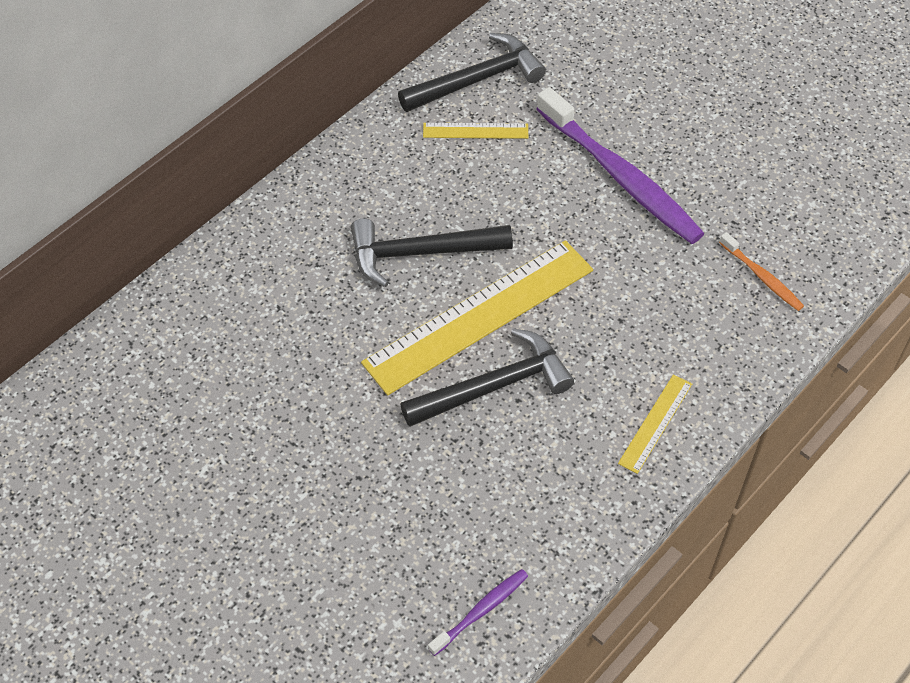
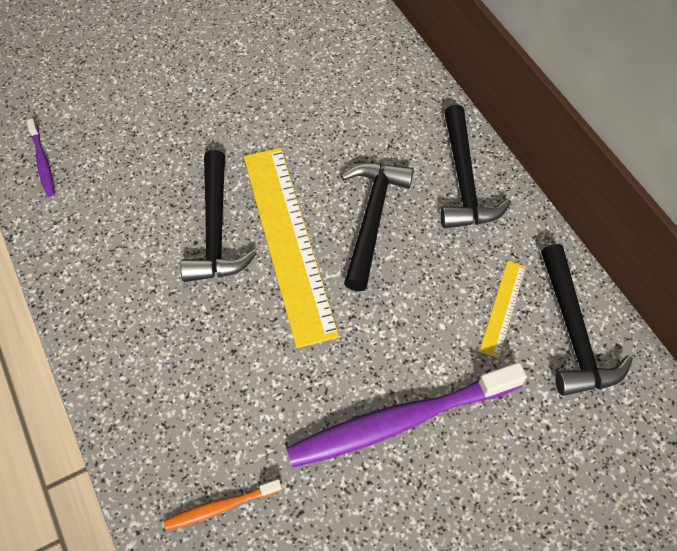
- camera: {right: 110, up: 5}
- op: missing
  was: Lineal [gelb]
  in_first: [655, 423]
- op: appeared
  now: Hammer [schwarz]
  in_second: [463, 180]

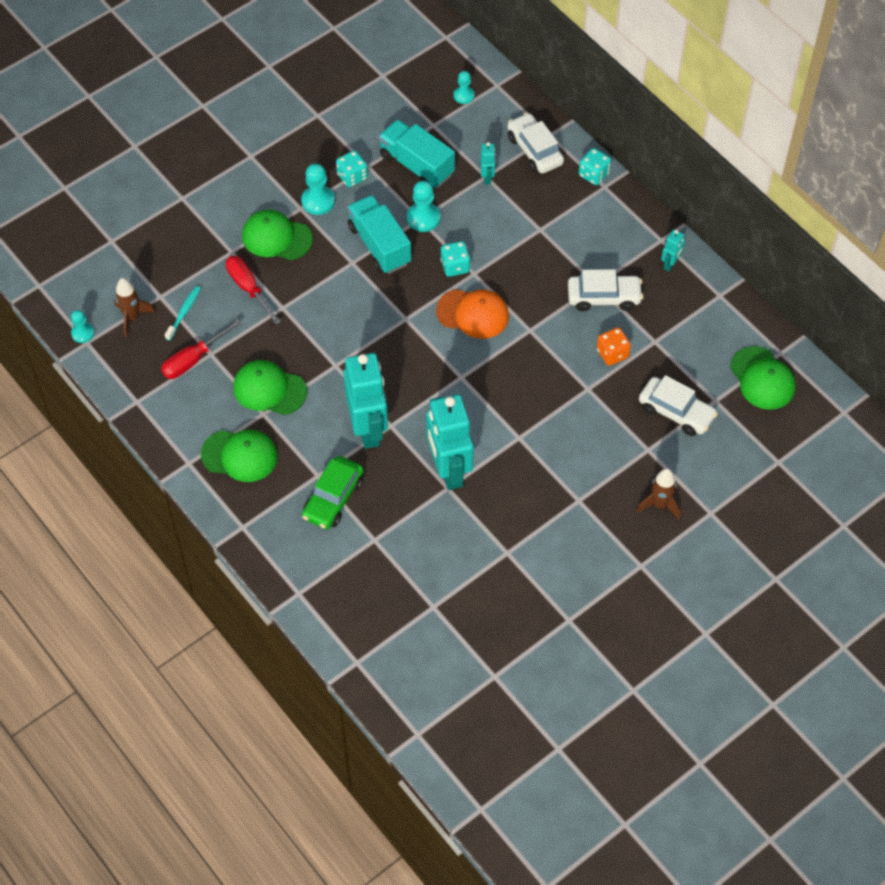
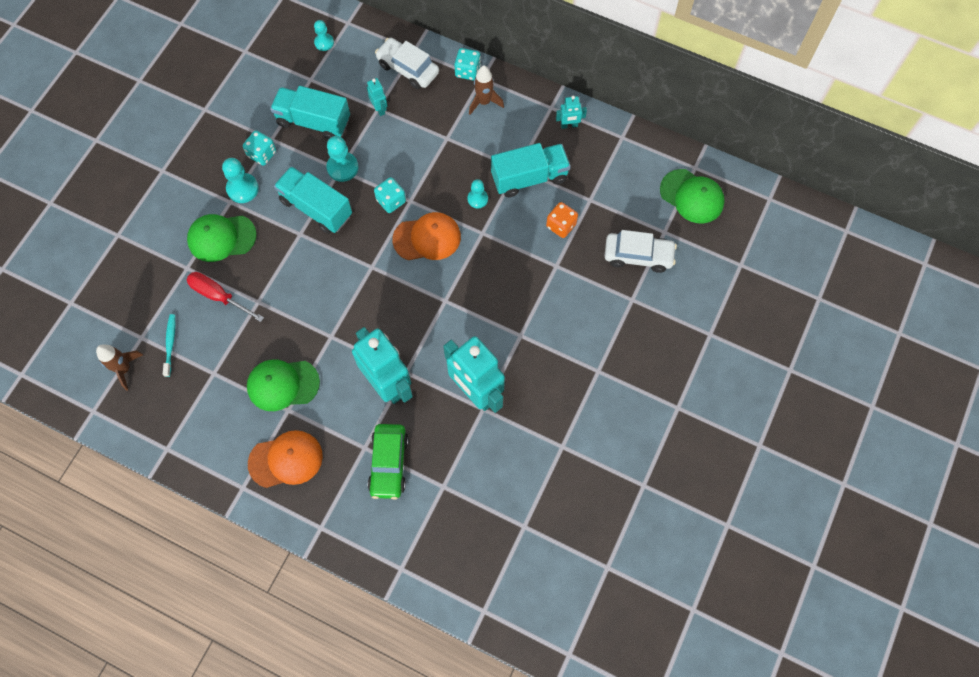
- camera: {right: -25, up: 10}
- op: spun
  was: Roboter [türkis]
  in_first: [670, 264]
  in_second: [569, 125]
  clockwise: 75
- op: exchanged
  was: Auto [weiß]
  now: Lastwagen [türkis]
  in_first: [604, 297]
  in_second: [529, 178]
- op: relocated
  was: Bauer [türkis]
  in_first: [83, 333]
  in_second: [477, 199]
- op: missing
  was: Schraubenzieher [rot]
  in_first: [193, 359]
- op: colour
  was: Kappe [grün]
  now: Kappe [orange]
  in_first: [240, 455]
  in_second: [286, 460]
- op: relocated
  was: Rakete [braun]
  in_first: [660, 504]
  in_second: [484, 102]

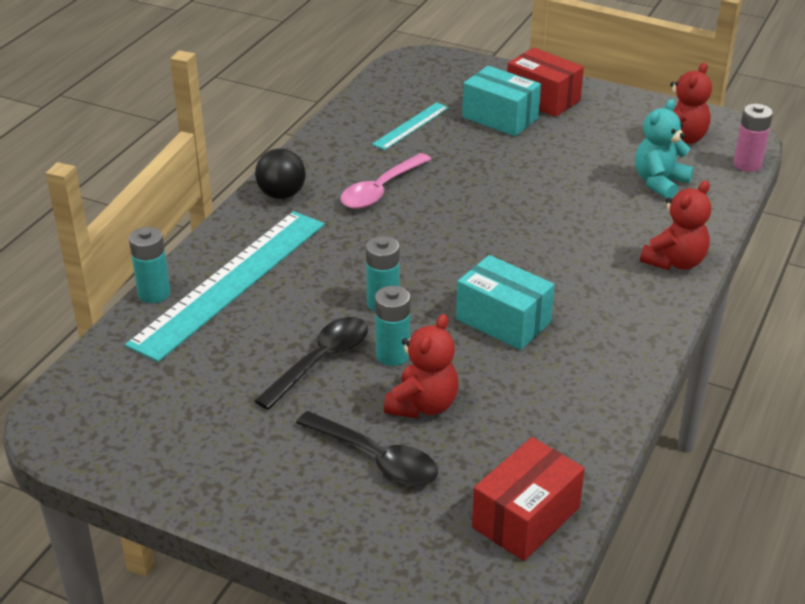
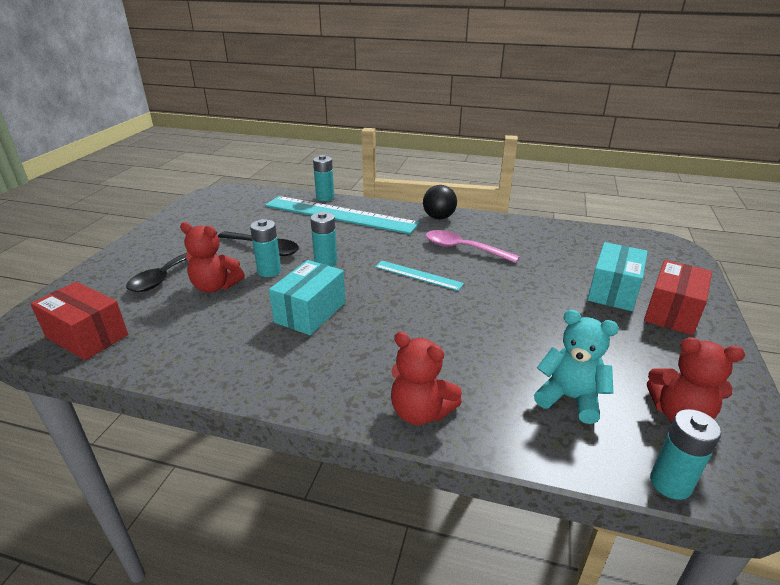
- camera: {right: 80, up: -5}
- op: relocated
  was: Lineal [türkis]
  in_first: [411, 126]
  in_second: [418, 275]
- op: colour
  was: Batterie [rosa]
  now: Batterie [türkis]
  in_first: [747, 164]
  in_second: [670, 483]

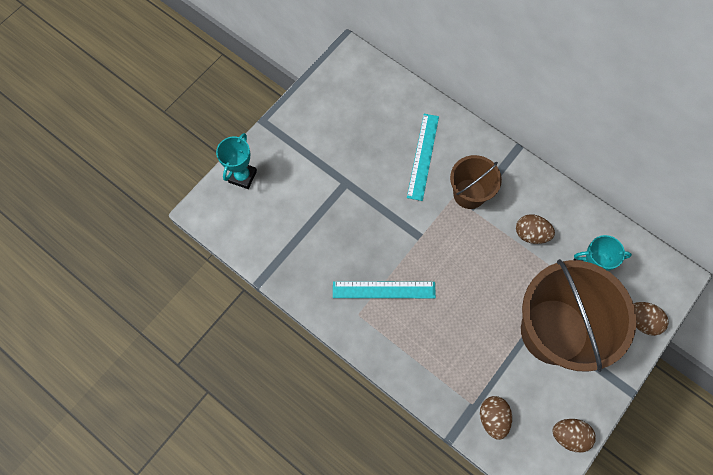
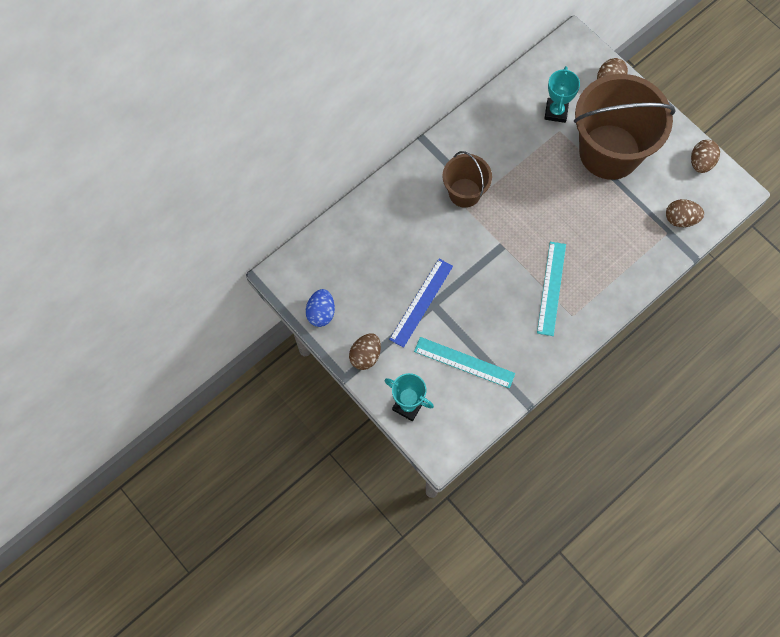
- camera: {right: -80, up: 0}
- op: relocated
  was: Lineal [türkis]
  in_first: [423, 156]
  in_second: [464, 362]
- op: relocated
  was: Ei [braun]
  in_first: [531, 234]
  in_second: [365, 356]
- op: appeared
  now: Lineal [blau]
  in_second: [421, 302]
- op: appeared
  now: Ei [blau]
  in_second: [321, 313]

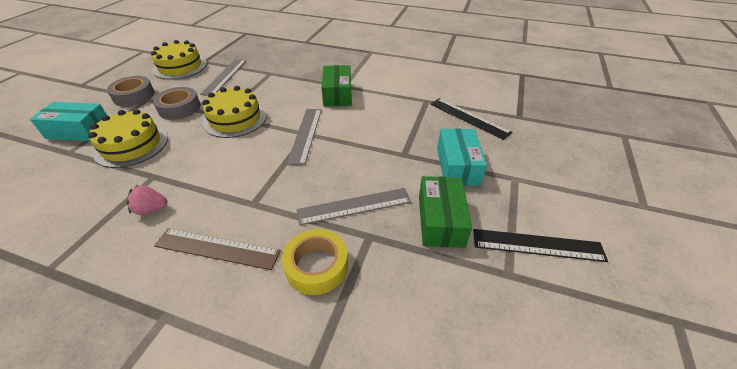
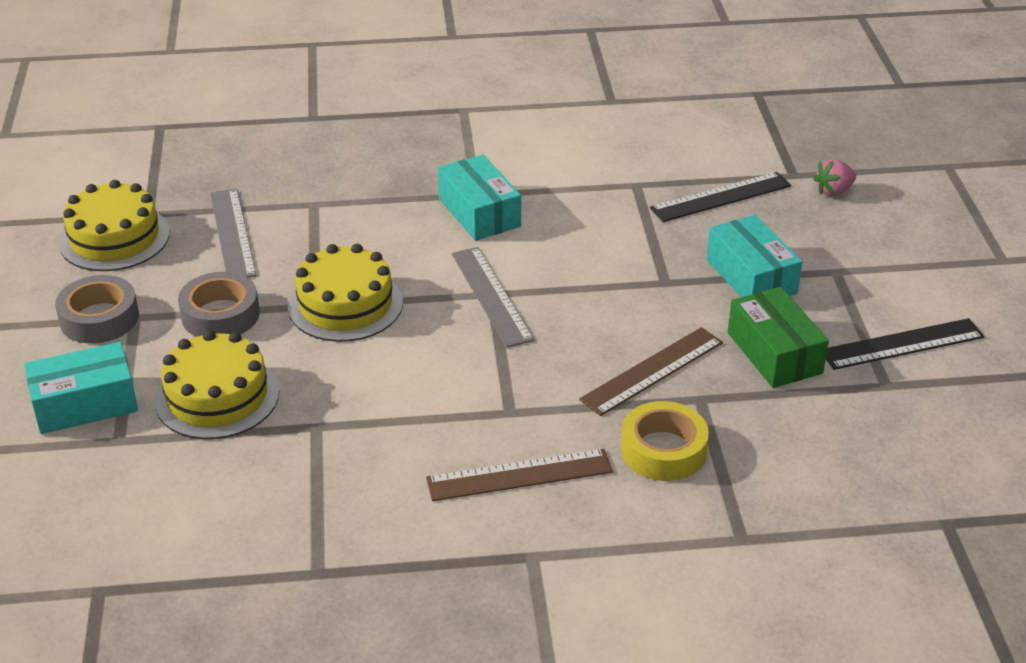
- camera: {right: -25, up: -5}
- op: colour
  was: Schachtel [grün]
  now: Schachtel [türkis]
  in_first: [337, 94]
  in_second: [479, 212]
- op: spun
  was: Lineal [schwarz]
  in_first: [469, 118]
  in_second: [721, 197]
  clockwise: -45
- op: relocated
  was: Erdbeere [rosa]
  in_first: [151, 209]
  in_second: [833, 191]
- op: colour
  was: Lineal [grau]
  now: Lineal [braun]
  in_first: [354, 206]
  in_second: [652, 371]

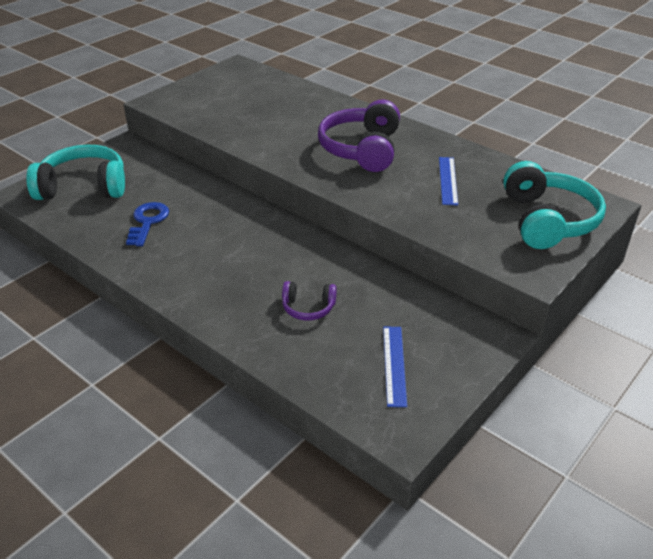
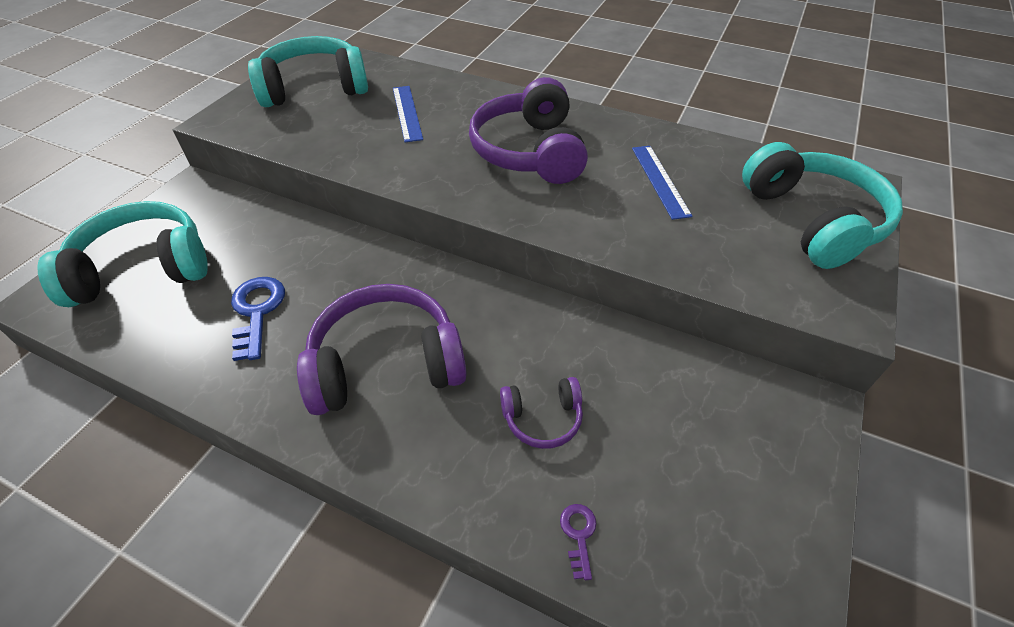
- camera: {right: -15, up: 10}
- op: relocated
  was: Lineal [blau]
  in_first: [394, 365]
  in_second: [407, 113]
- op: appeared
  now: Kopfhörer [türkis]
  in_second: [314, 88]
- op: appeared
  now: Kopfhörer [lila]
  in_second: [386, 363]
- op: appeared
  now: Schlüssel [lila]
  in_second: [578, 535]

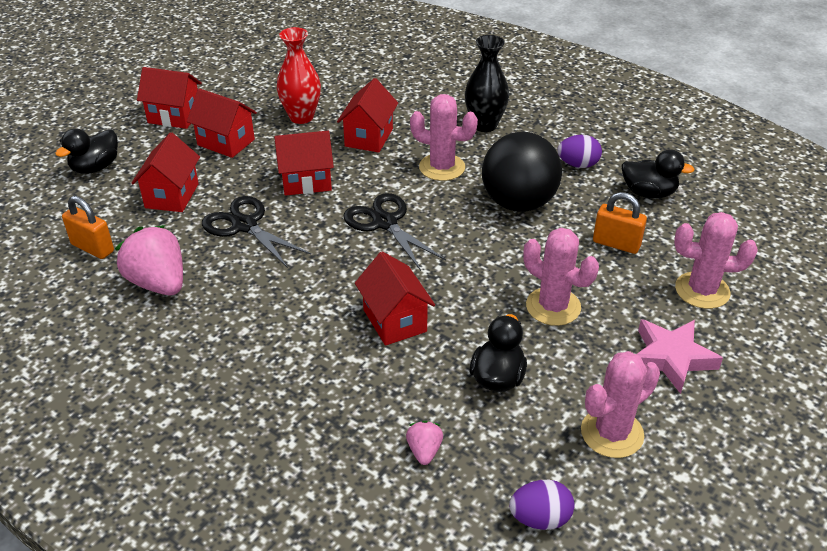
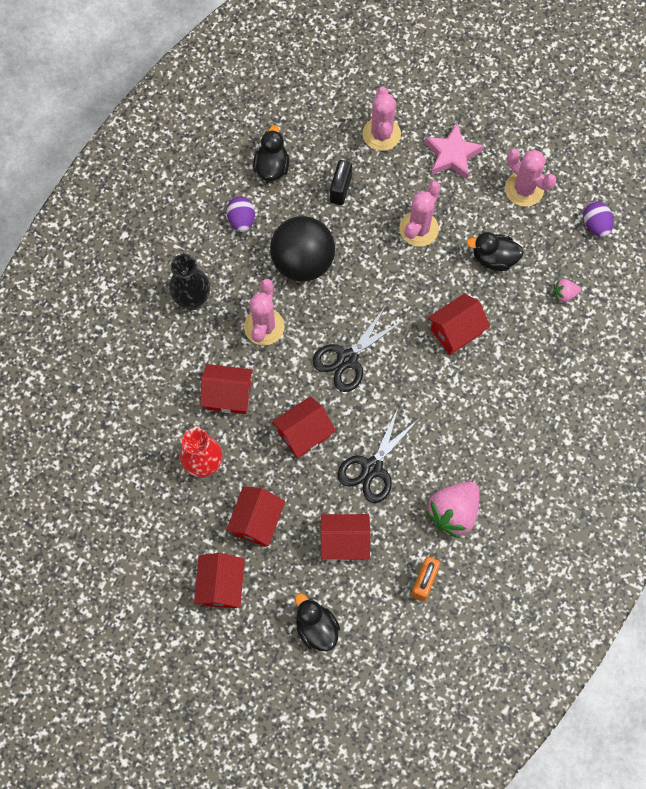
- camera: {right: -100, up: 30}
- op: spun
  was: Ente [schwarz]
  in_first: [95, 167]
  in_second: [316, 627]
  clockwise: -150
- op: spun
  was: Haus [rot]
  in_first: [306, 181]
  in_second: [304, 434]
  clockwise: 75
- op: colour
  was: Vorhängeschloss [orange]
  now: Vorhängeschloss [schwarz]
  in_first: [616, 244]
  in_second: [340, 189]

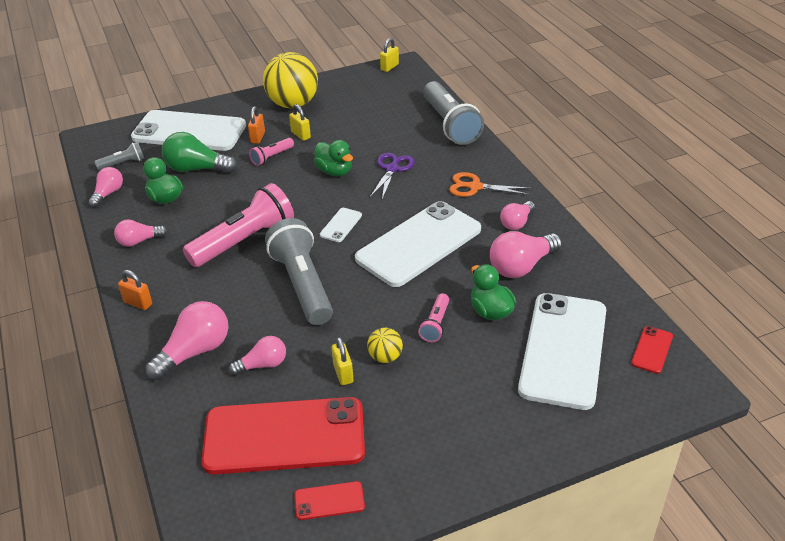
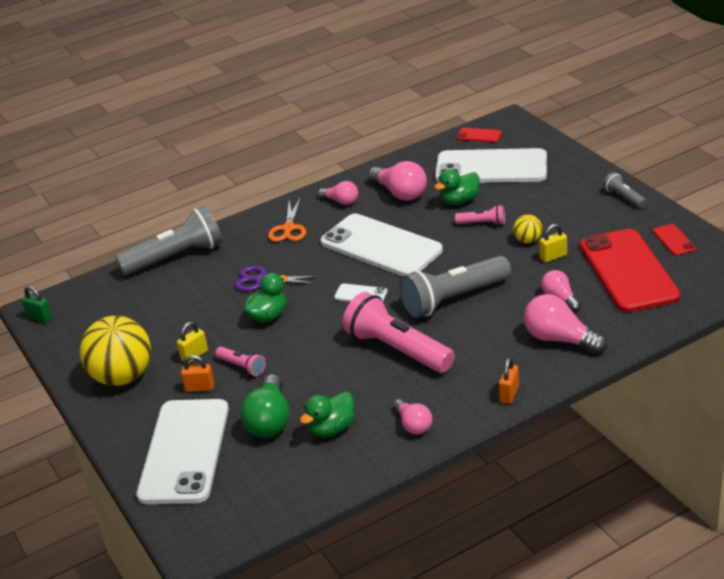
- camera: {right: -95, up: -5}
- op: colour
  was: Vorhängeschloss [gelb]
  now: Vorhängeschloss [grün]
  in_first: [389, 67]
  in_second: [40, 318]
- op: relocated
  was: Taschenlampe [grau]
  in_first: [123, 163]
  in_second: [624, 197]
- op: missing
  was: Glühbirne [rosa]
  in_first: [108, 193]

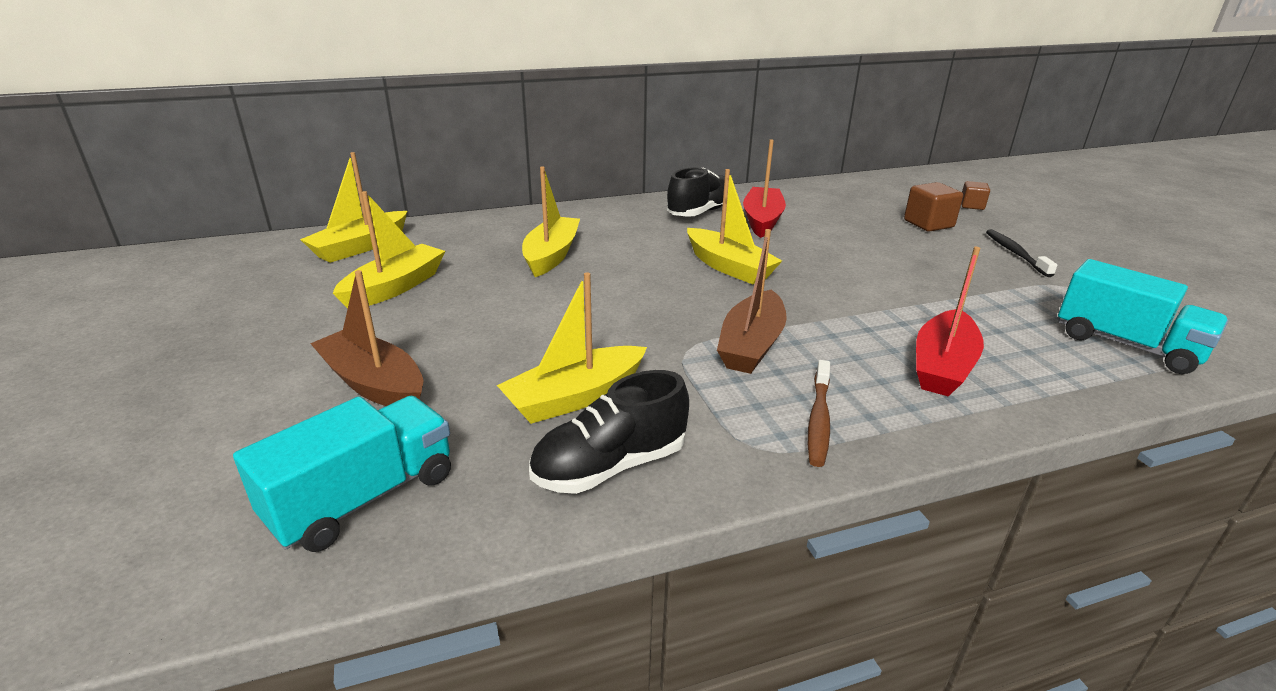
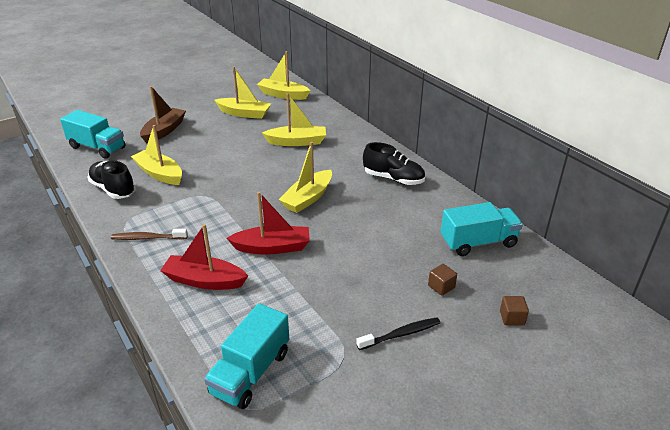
- camera: {right: 75, up: 5}
- op: relocated
  was: Boot [rot]
  in_first: [762, 220]
  in_second: [272, 247]
- op: size
  was: Kubus [braun]
  in_first: [928, 224]
  in_second: [441, 287]
  ratio: 0.63
- op: missing
  was: Boot [braun]
  in_first: [751, 345]
- op: appeared
  now: Lastwagen [türkis]
  in_second: [478, 242]

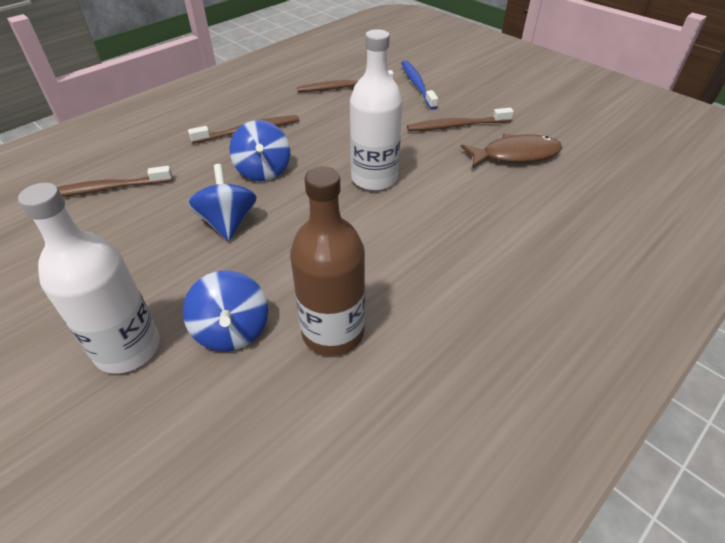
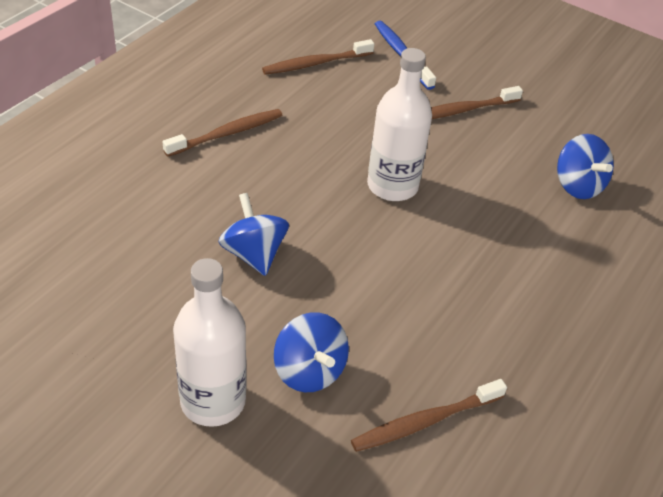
- camera: {right: -15, up: 0}
- op: relocated
  was: Kreisel [blau]
  in_first: [263, 170]
  in_second: [578, 185]
- op: missing
  was: Fisch [braun]
  in_first: [515, 155]
- op: relocated
  was: Zahnbürste [braun]
  in_first: [106, 189]
  in_second: [425, 421]
- op: missing
  was: Flasche [braun]
  in_first: [333, 332]

